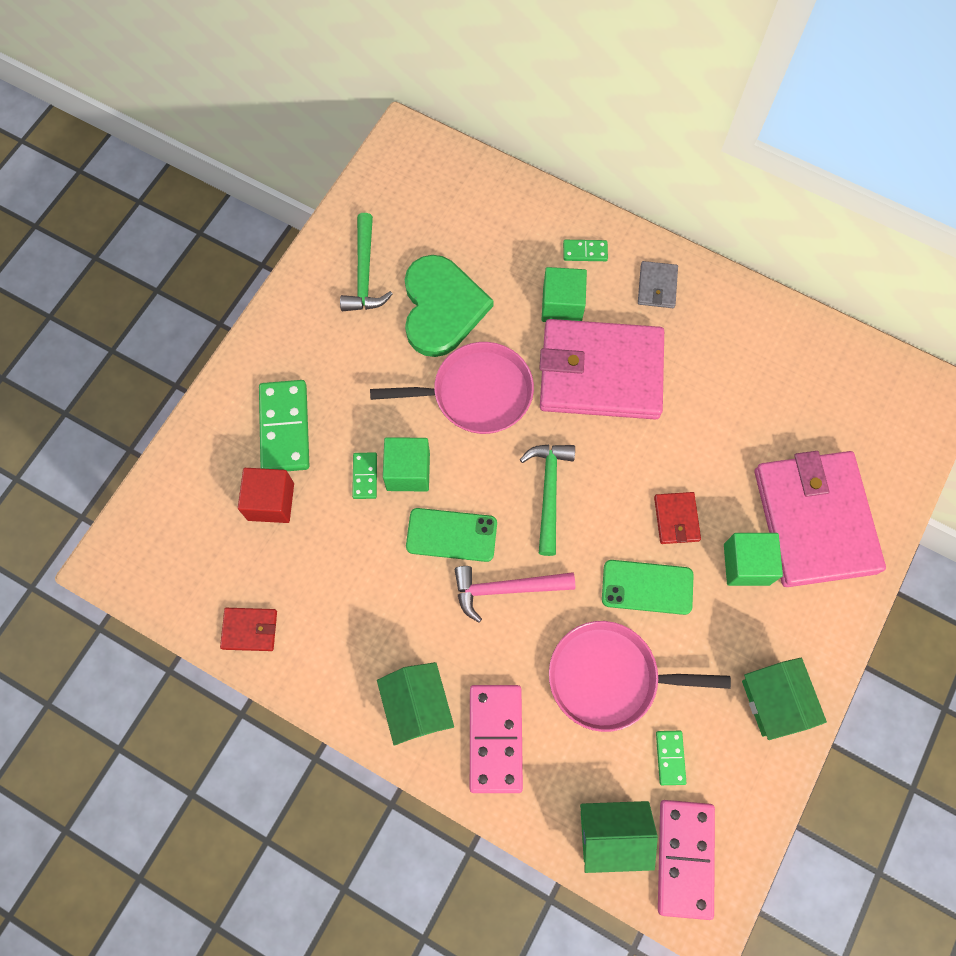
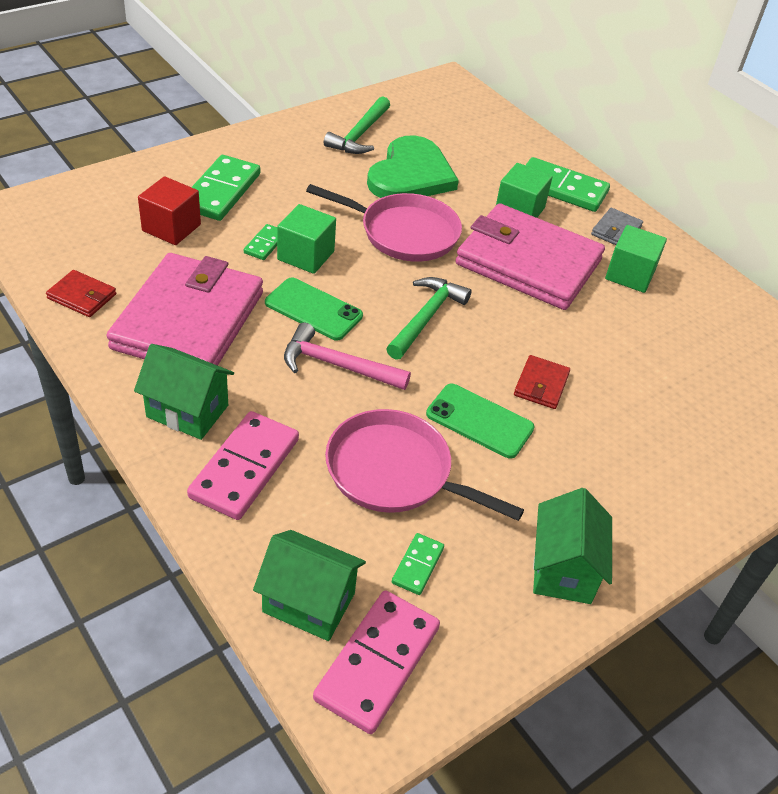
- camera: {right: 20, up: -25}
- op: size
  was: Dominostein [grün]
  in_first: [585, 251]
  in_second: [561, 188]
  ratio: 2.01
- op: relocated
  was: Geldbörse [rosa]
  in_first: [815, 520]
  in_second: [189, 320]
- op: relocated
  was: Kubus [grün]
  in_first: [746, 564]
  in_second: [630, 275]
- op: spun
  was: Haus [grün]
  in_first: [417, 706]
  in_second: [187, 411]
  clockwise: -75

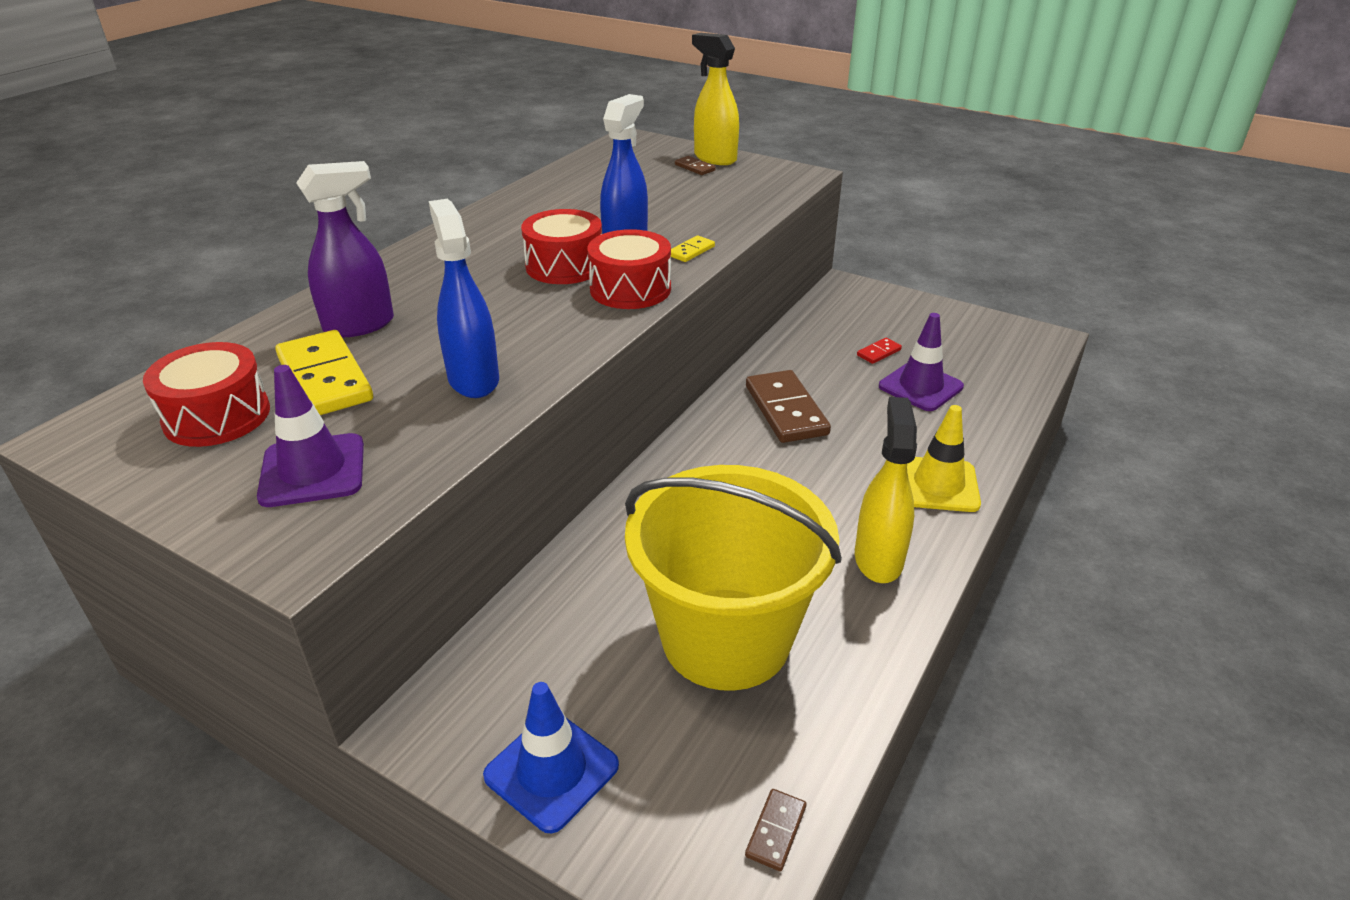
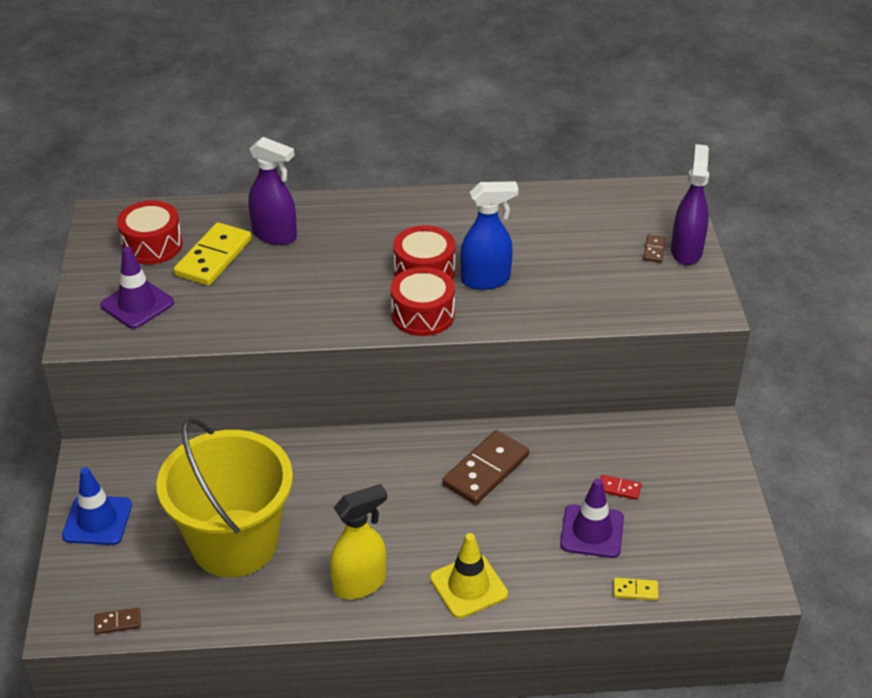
- camera: {right: 55, up: 5}
- op: colour
  was: Sprühflasche [gelb]
  now: Sprühflasche [lila]
  in_first: [714, 158]
  in_second: [686, 251]
- op: missing
  was: Sprühflasche [blau]
  in_first: [473, 379]
- op: relocated
  was: Dominostein [gelb]
  in_first: [691, 251]
  in_second: [635, 590]

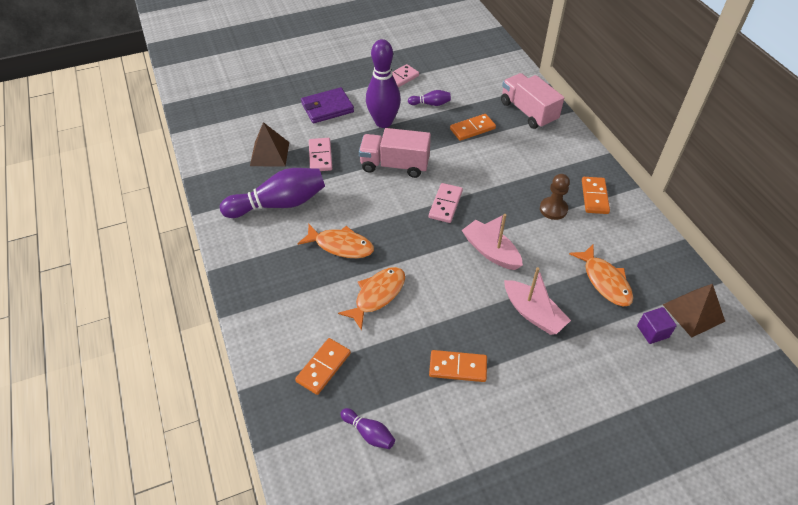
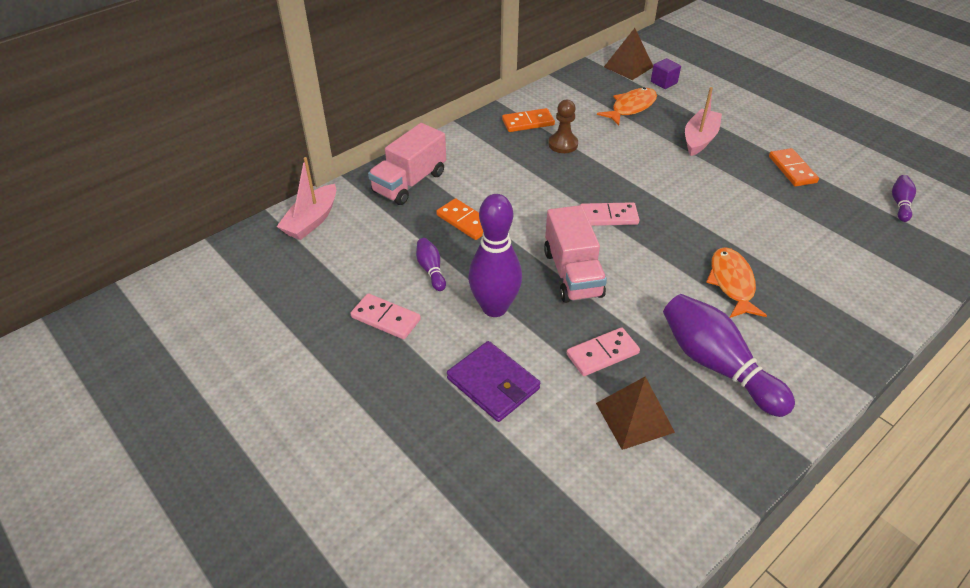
- camera: {right: -110, up: -5}
- op: relocated
  was: Boot [rosa]
  in_first: [490, 251]
  in_second: [311, 220]
- op: missing
  was: Fisch [orange]
  in_first: [377, 295]
- op: missing
  was: Dominostein [orange]
  in_first: [323, 367]

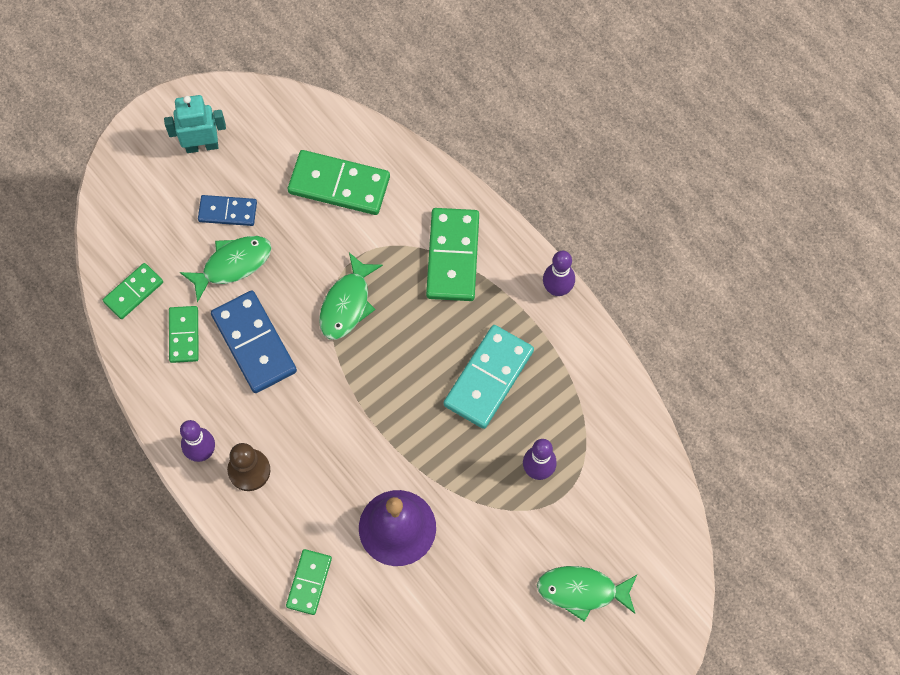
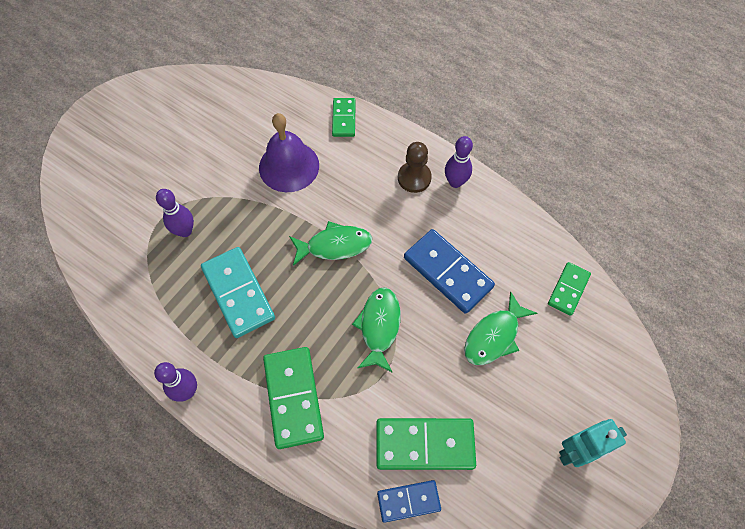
- camera: {right: 165, up: -5}
- op: relocated
  was: Dominostein [blau]
  in_first: [228, 211]
  in_second: [408, 501]
- op: missing
  was: Dominostein [grün]
  in_first: [184, 335]
- op: spun
  was: Dominostein [türkis]
  in_first: [488, 378]
  in_second: [238, 293]
  clockwise: -45
- op: relocated
  was: Fisch [grün]
  in_first: [582, 591]
  in_second: [335, 245]

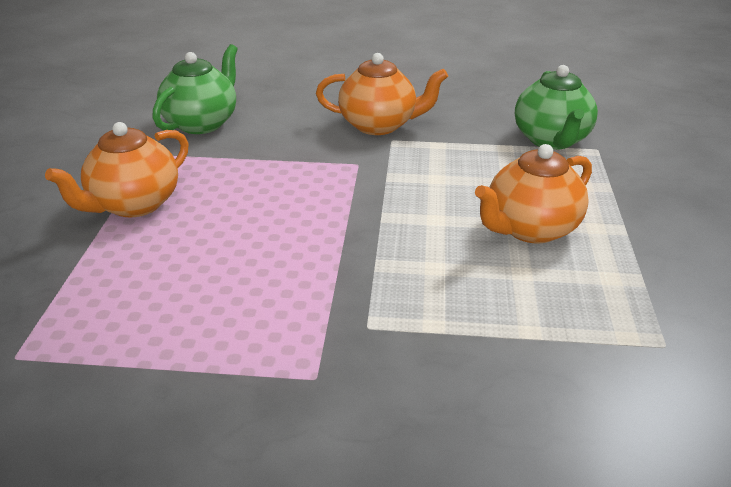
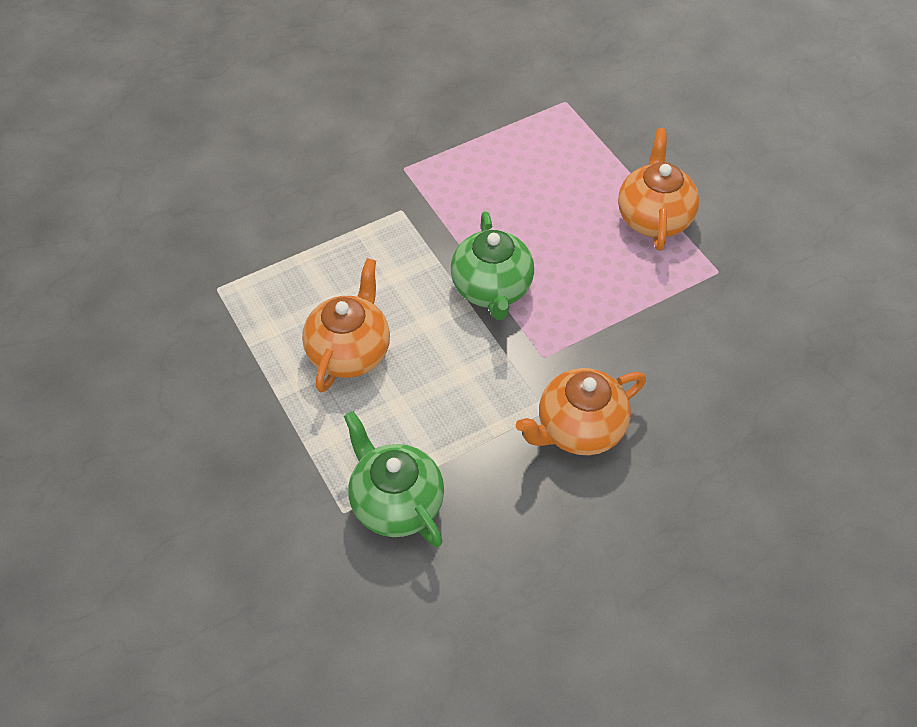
- camera: {right: 145, up: 20}
- op: relocated
  was: Teekanne [grün]
  in_first: [202, 123]
  in_second: [492, 289]

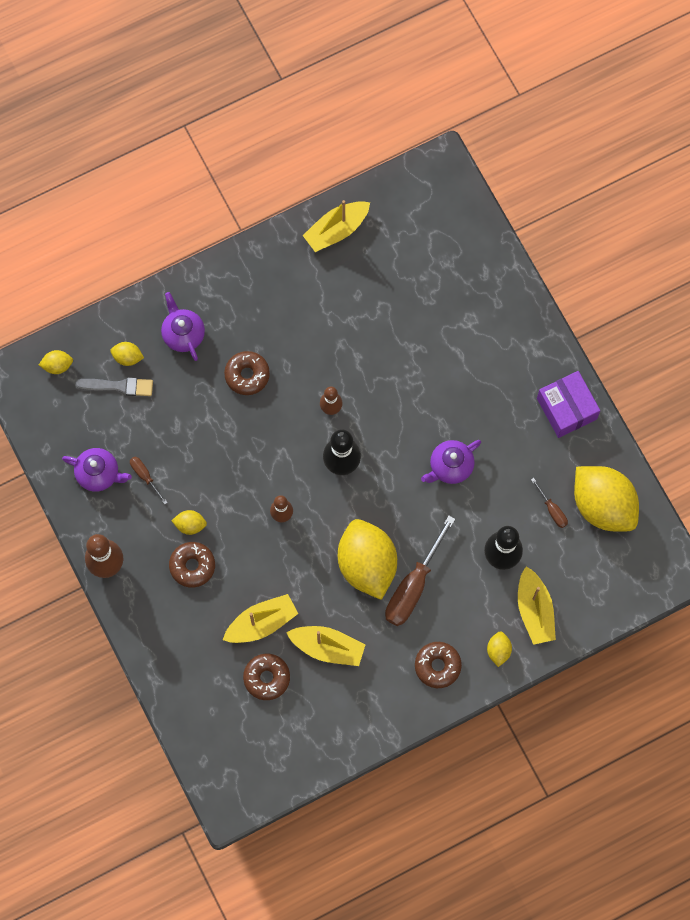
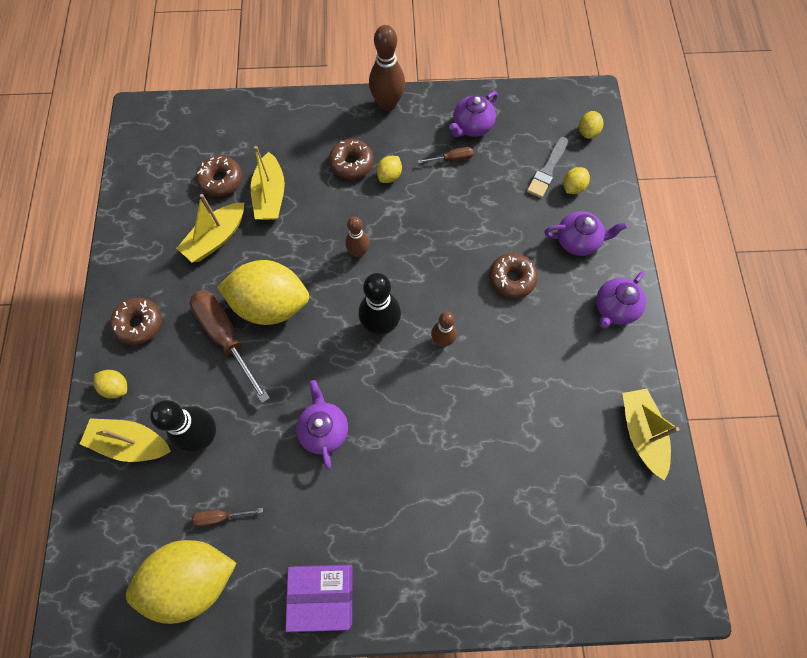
- camera: {right: 115, up: -5}
- op: appeared
  now: Teekanne [lila]
  in_second: [614, 308]

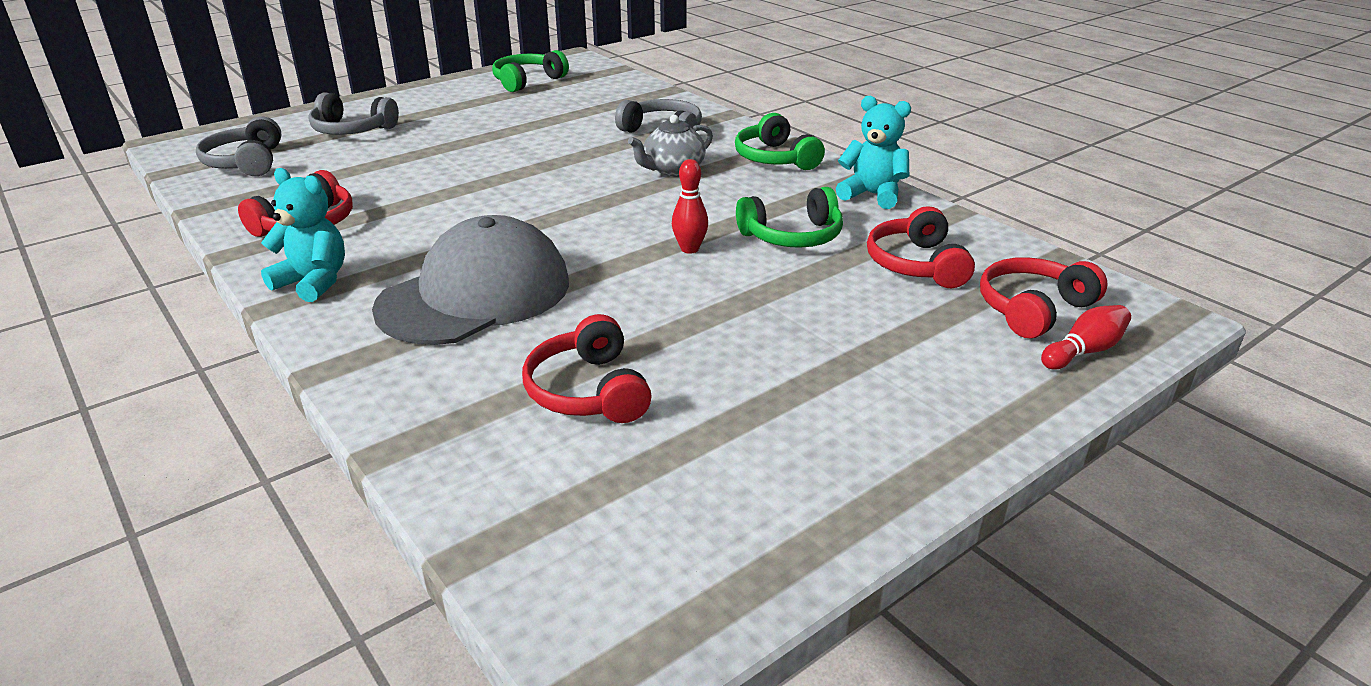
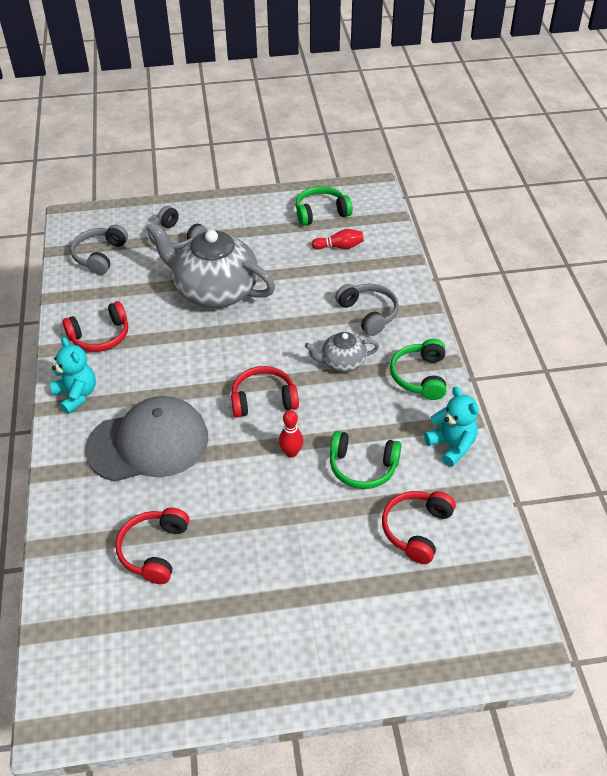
- camera: {right: 30, up: 15}
- op: relocated
  was: Kopfhörer [rot]
  in_first: [1033, 309]
  in_second: [263, 399]
- op: relocated
  was: Bowlingkegel [rot]
  in_first: [1084, 351]
  in_second: [339, 247]
- op: appeared
  now: Teekanne [grau]
  in_second: [215, 290]

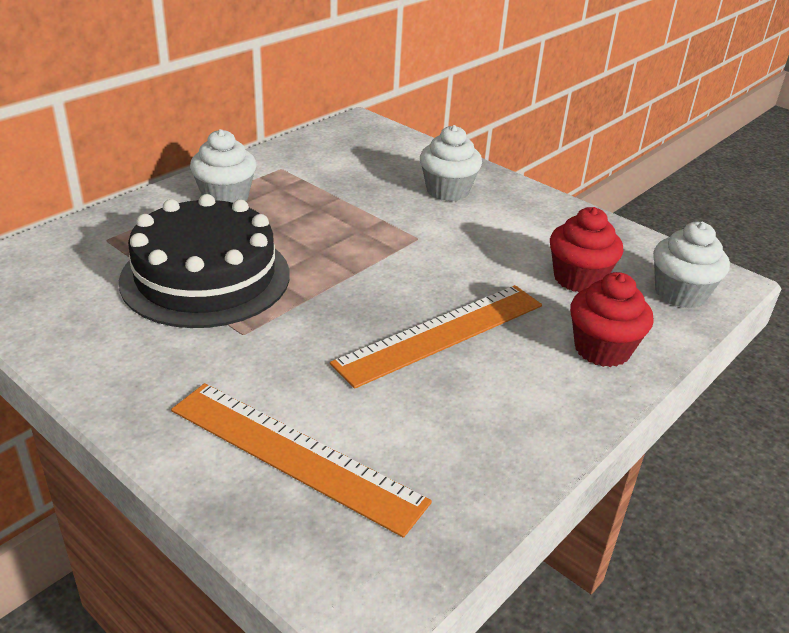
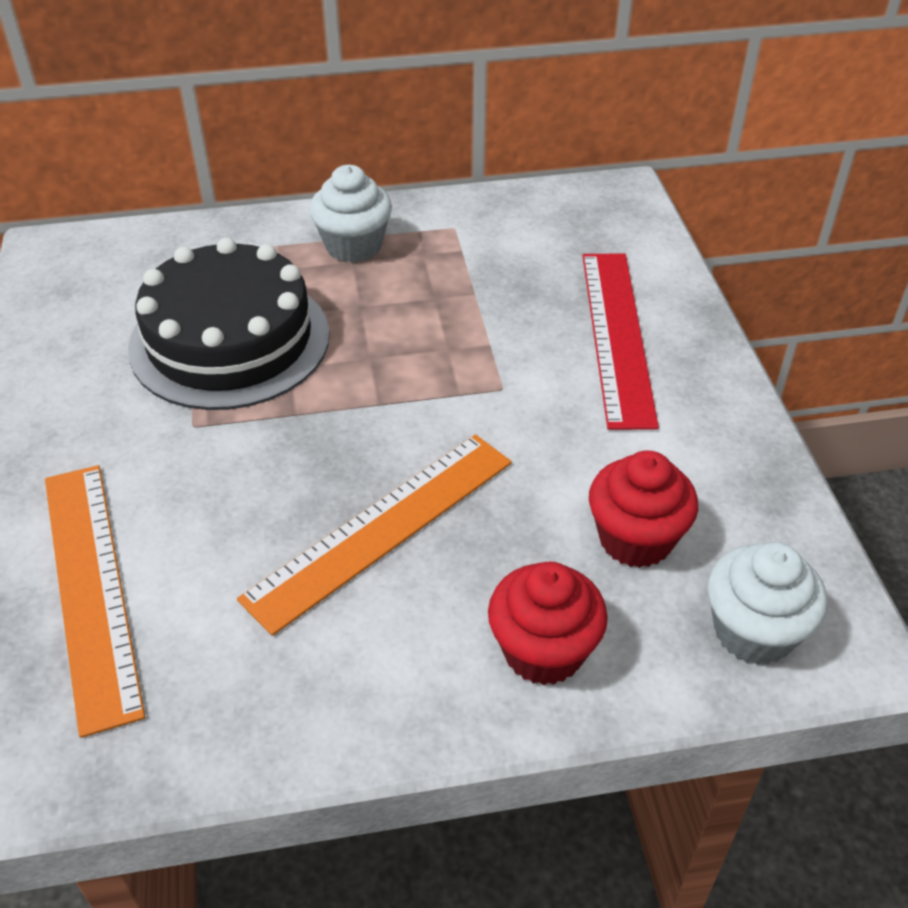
- camera: {right: 40, up: 10}
- op: exchanged
  was: Muffin [weiß]
  now: Lineal [rot]
  in_first: [447, 191]
  in_second: [617, 335]
- op: spun
  was: Lineal [orange]
  in_first: [441, 333]
  in_second: [382, 528]
  clockwise: -45

